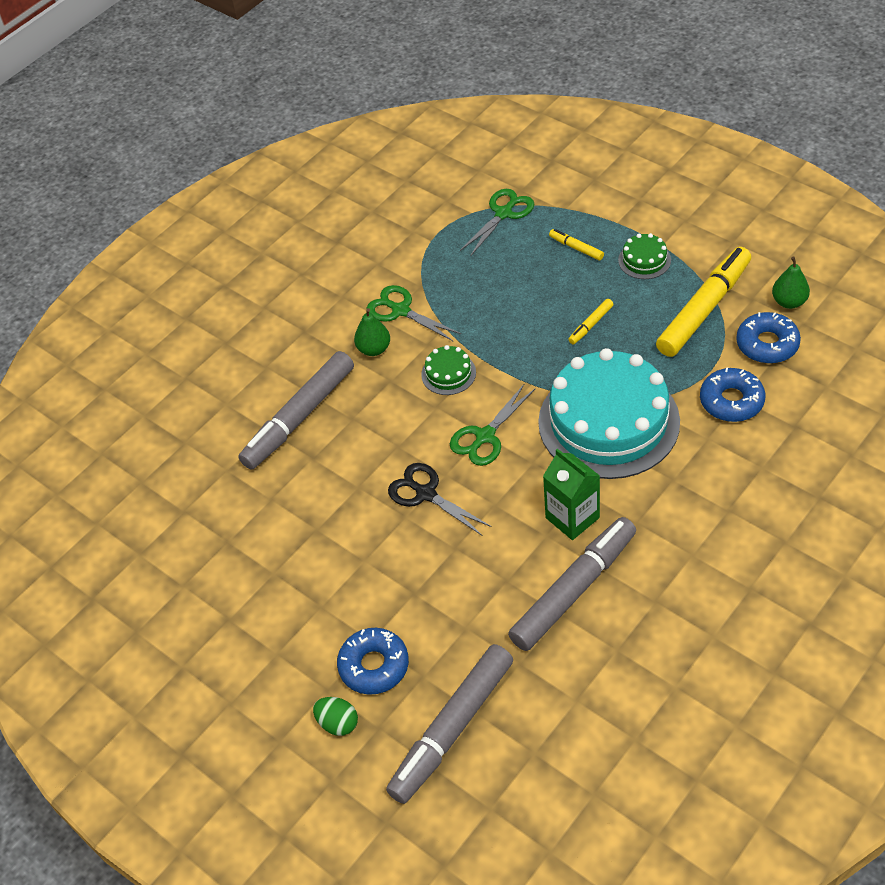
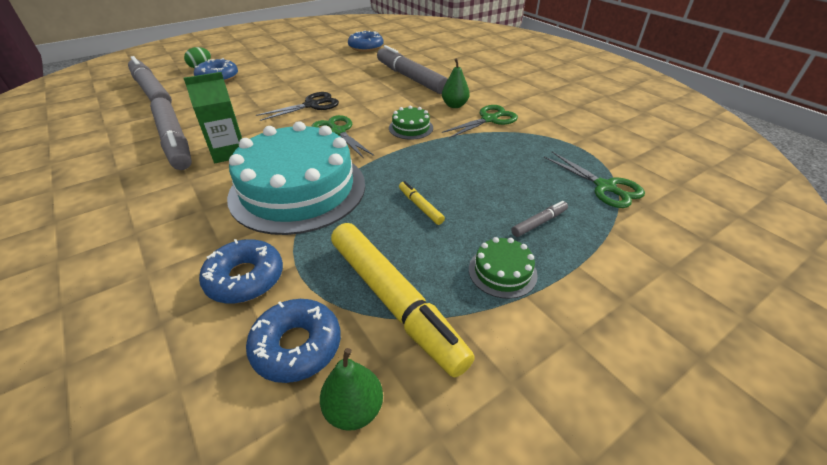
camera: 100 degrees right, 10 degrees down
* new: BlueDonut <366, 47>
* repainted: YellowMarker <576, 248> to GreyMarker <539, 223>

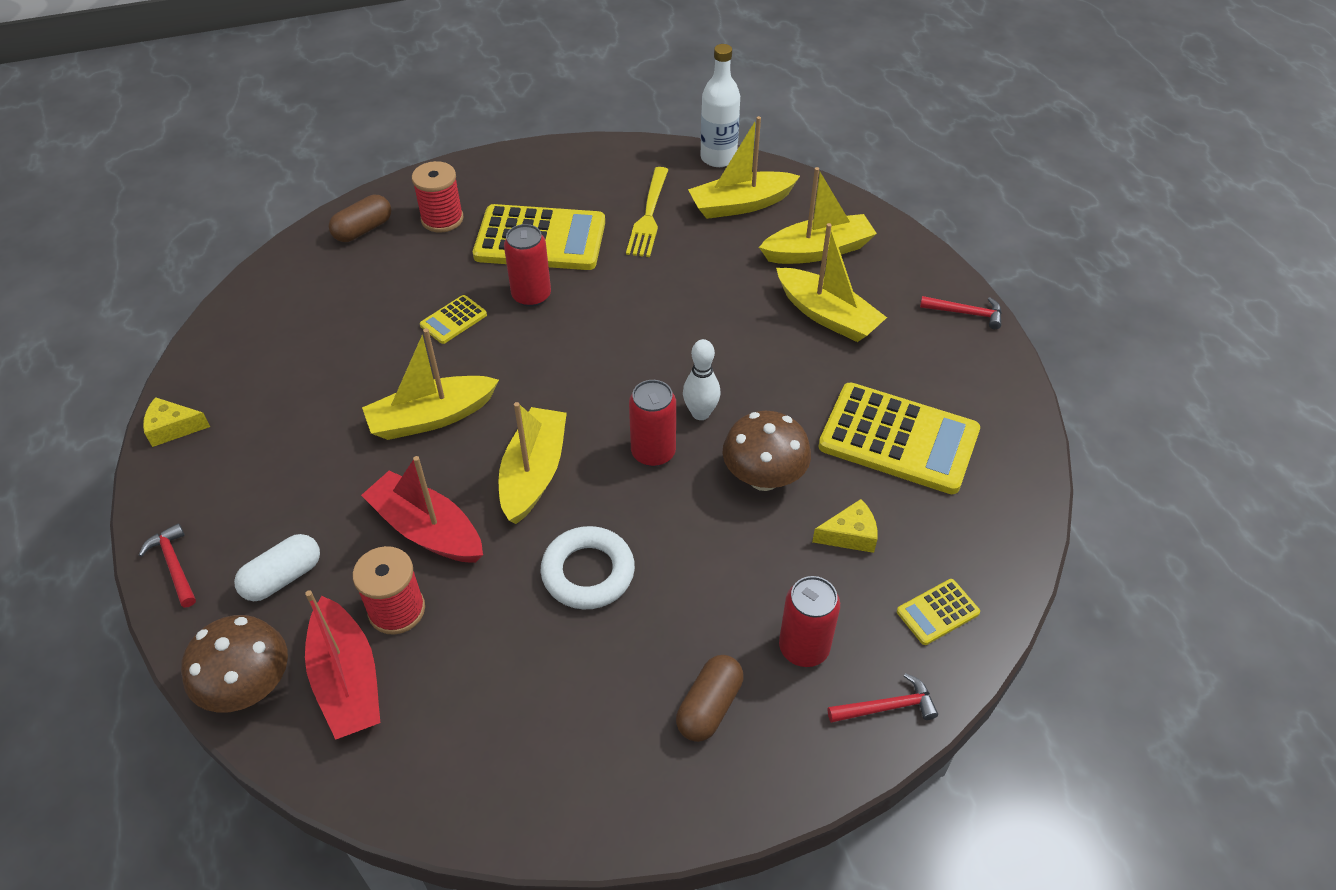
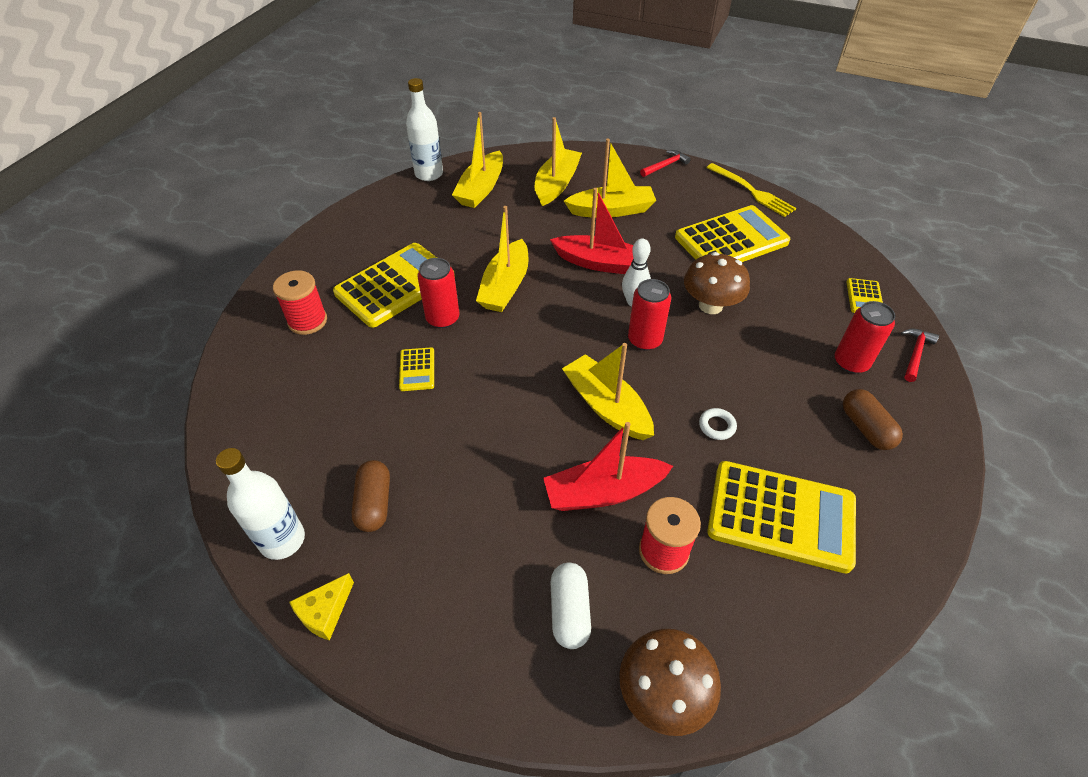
camera: 50 degrees left, 0 degrees up
* gone: RedHammer <174, 565>
* gone: YellowCheese <850, 535>
* new: WhiteBottle <282, 540>
* new: YellowCalculator <781, 516>
* shifted: RedBoat <347, 680> to <600, 263>
* shifted: BrownCapsule <363, 230> to <374, 503>
* shifted: YellowBoat <431, 417> to <505, 286>
* shifted: YellowFork <649, 215> to <752, 191>
* scaled: WhiteRing <588, 572> = <717, 426> x0.50

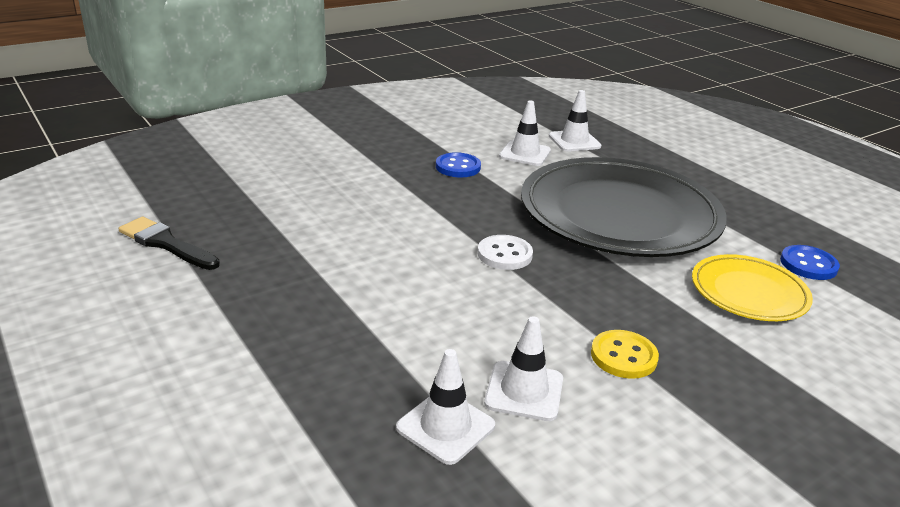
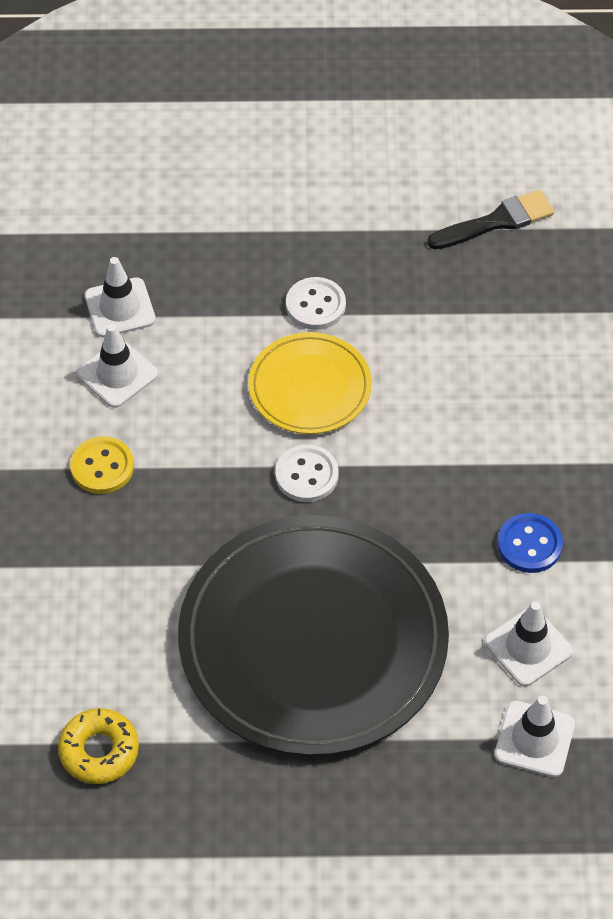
camera: 125 degrees right, 25 degrees up
* new: WhiteButton <315, 305>
* shifted: YellowPlate <748, 292> to <310, 387>
* swapped: BlueButton <808, 264> to YellowDonut <99, 751>

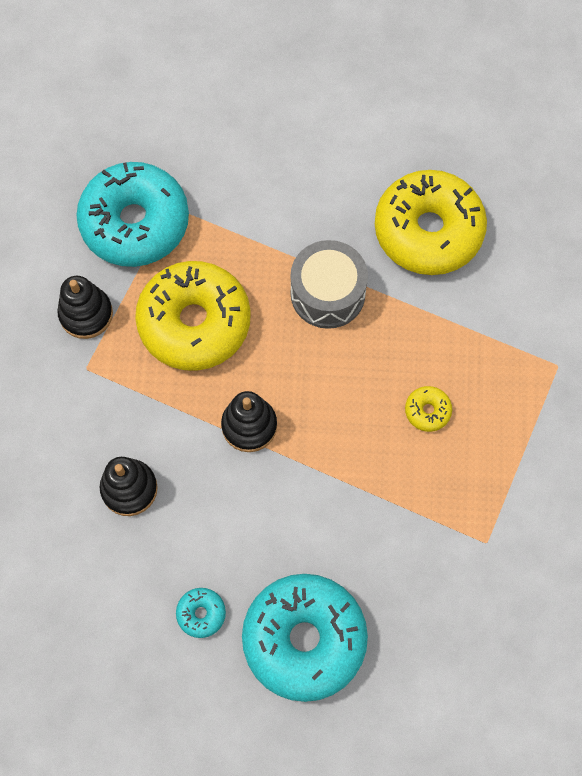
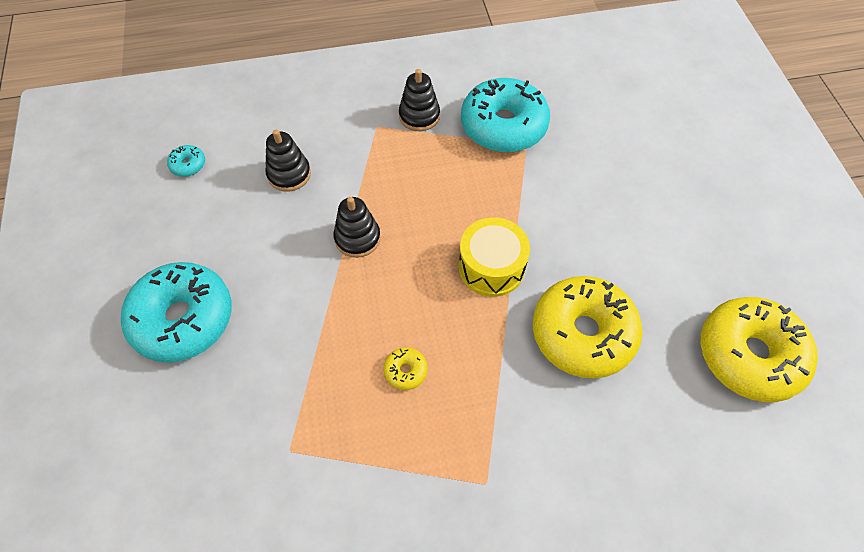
camera: 75 degrees right, 10 degrees down
* shifted: YellowDonut <194, 322> to <749, 355>
* shifted: TurquoiseDonut <201, 614> to <188, 165>
* repainted: GreyDrum <327, 293> to YellowDrum <491, 267>

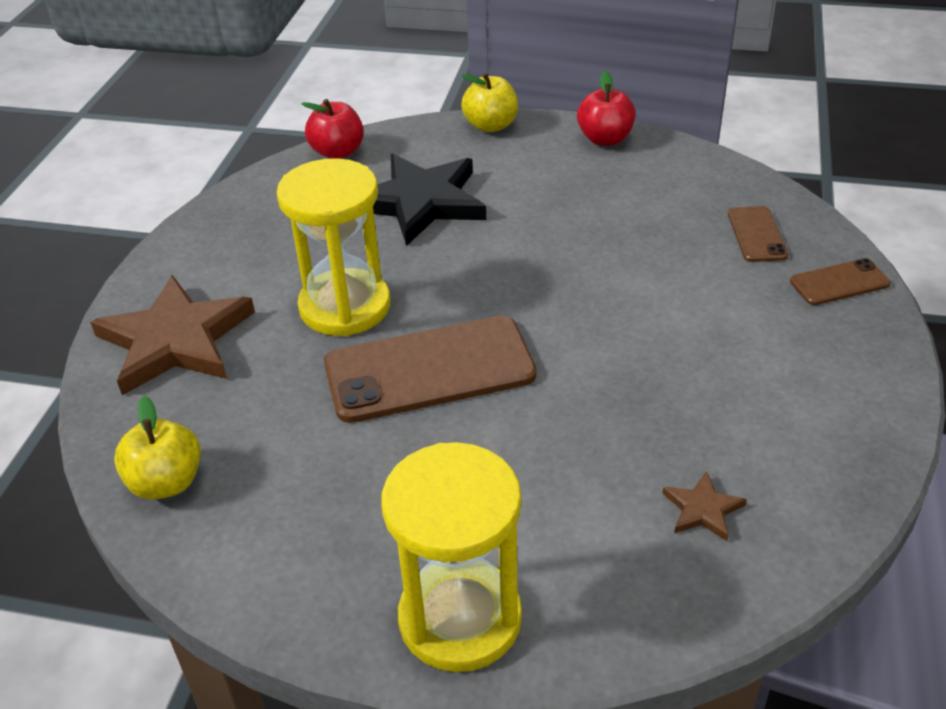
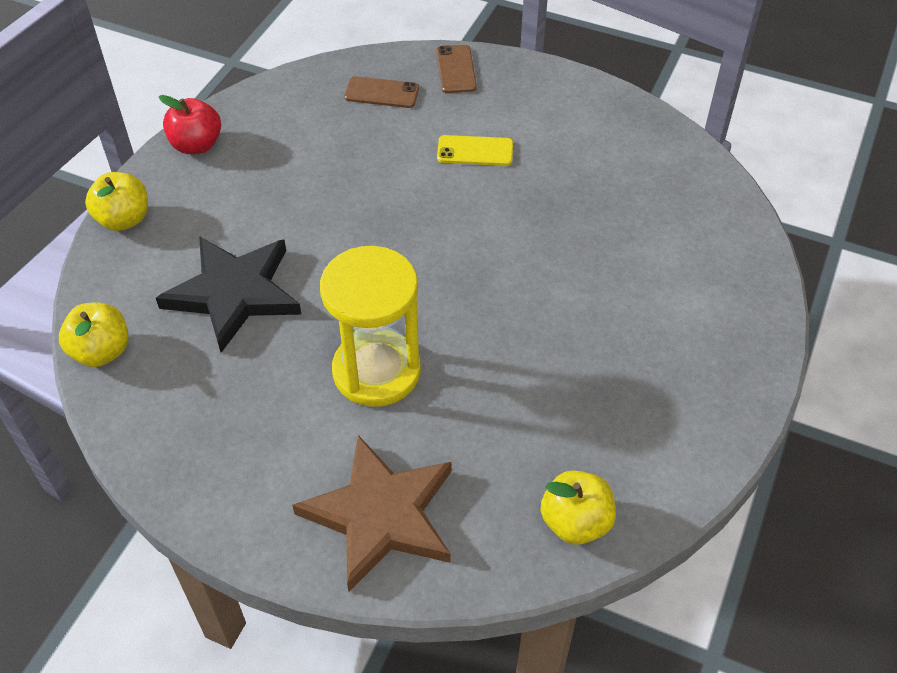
camera: 80 degrees left, 10 degrees up
* gone: BrownPhone <429, 369>
* gone: YellowHourglass <460, 618>
* gone: BrownStar <703, 509>
* new: YellowPhone <475, 151>
* repainted: RedApple <337, 152> to YellowApple <101, 351>

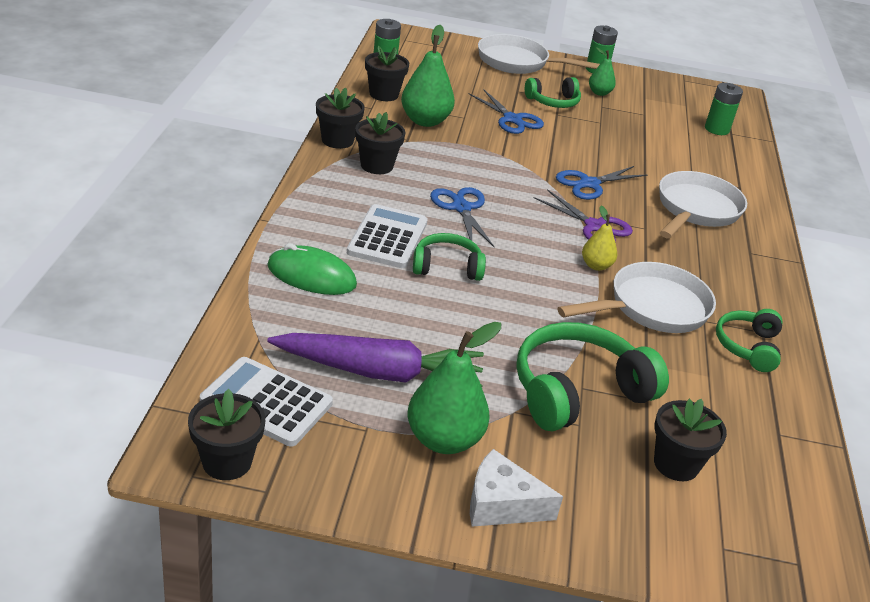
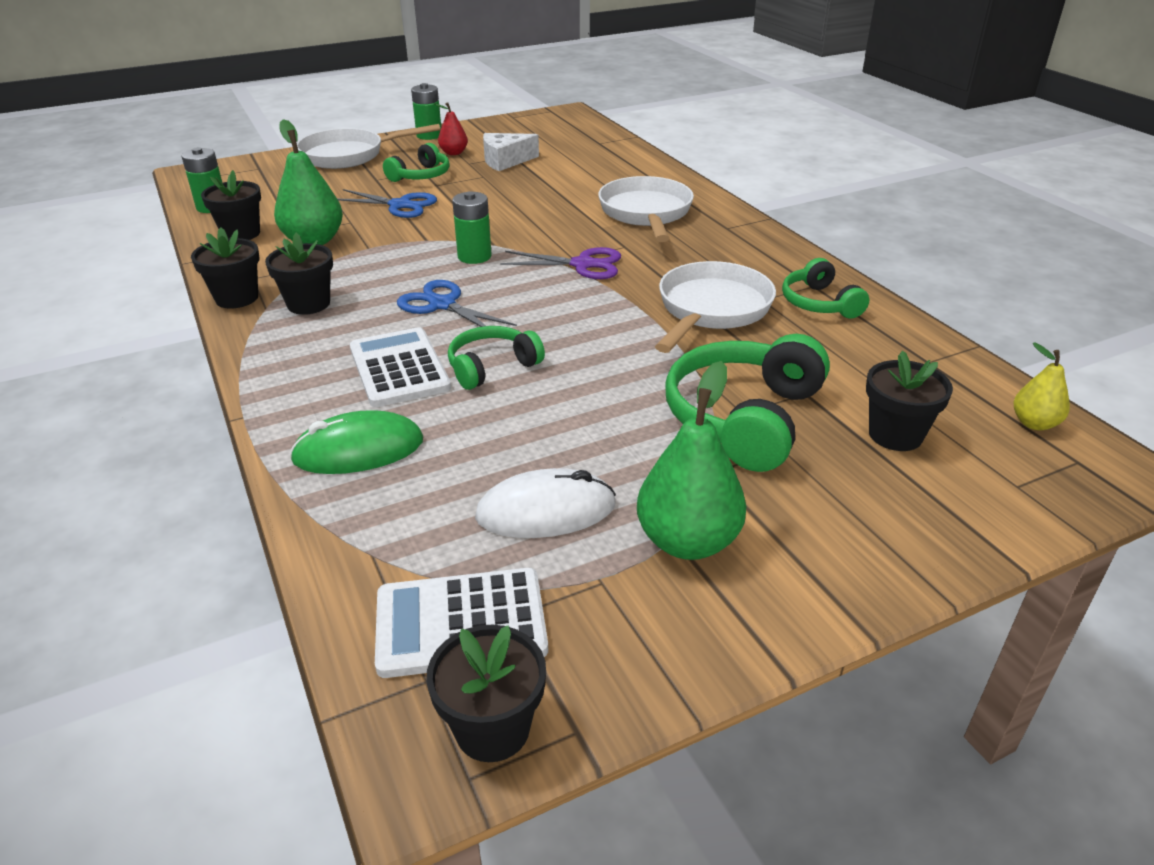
camera: 30 degrees left, 0 degrees up
* gone: BlueScissors <589, 184>
* shifted: WhiteCheese <501, 504> to <505, 161>
* shifted: YellowPear <596, 266> to <1034, 423>
* shifted: GreenBattery <716, 129> to <474, 256>
* swapped: PurpleCarrot <379, 372> to WhiteMouse <546, 511>
* repainted: GreenPear <599, 93> to RedPear <454, 153>

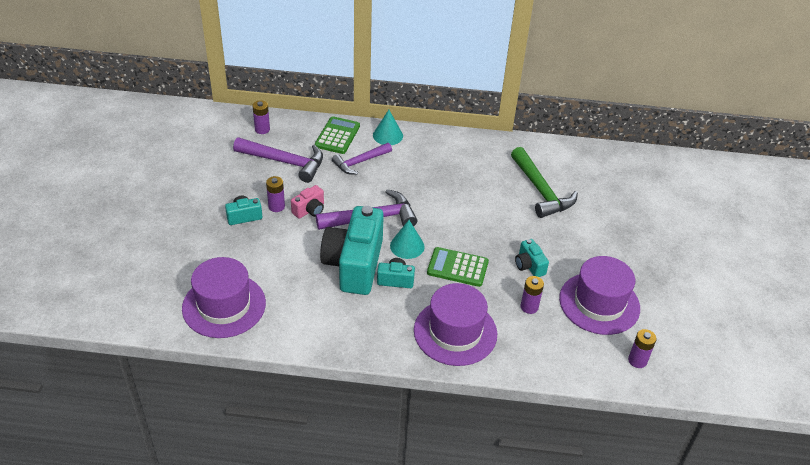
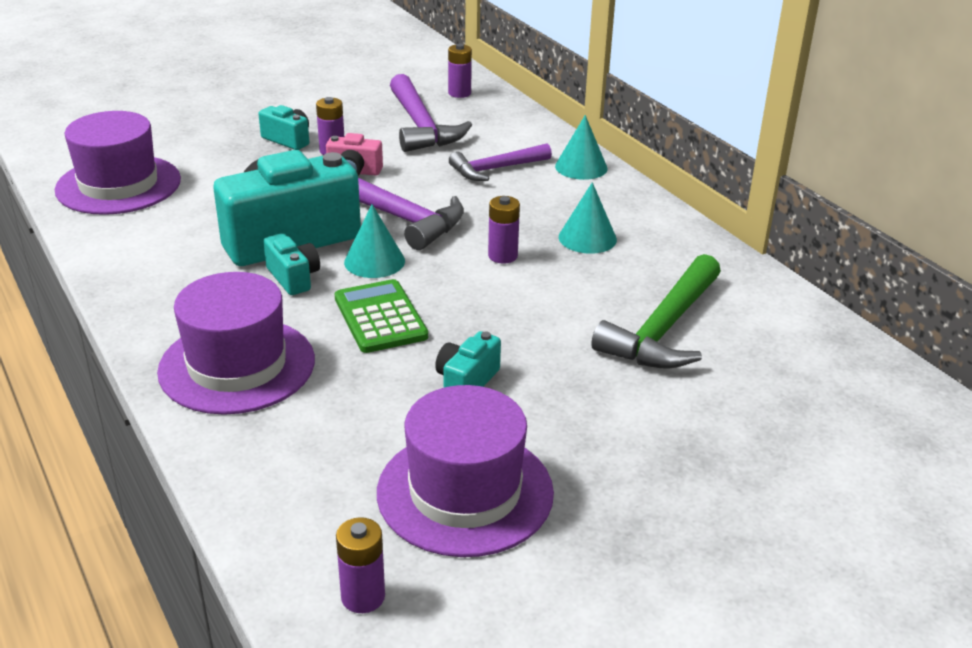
camera: 55 degrees right, 10 degrees down
* gone: GreenCalculator <337, 136>
* new: TurquoiseCone <587, 238>
* shifted: PurpleBattery <529, 307> to <502, 256>
* rotated: PurpleHammer <360, 162> = <496, 169> 45 degrees counterclockwise

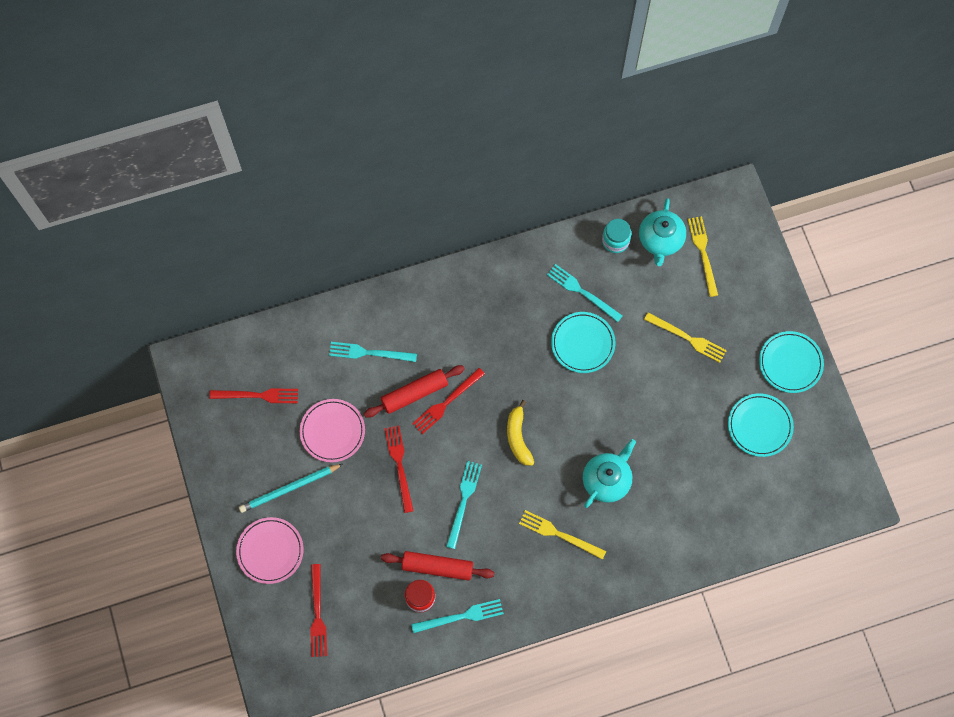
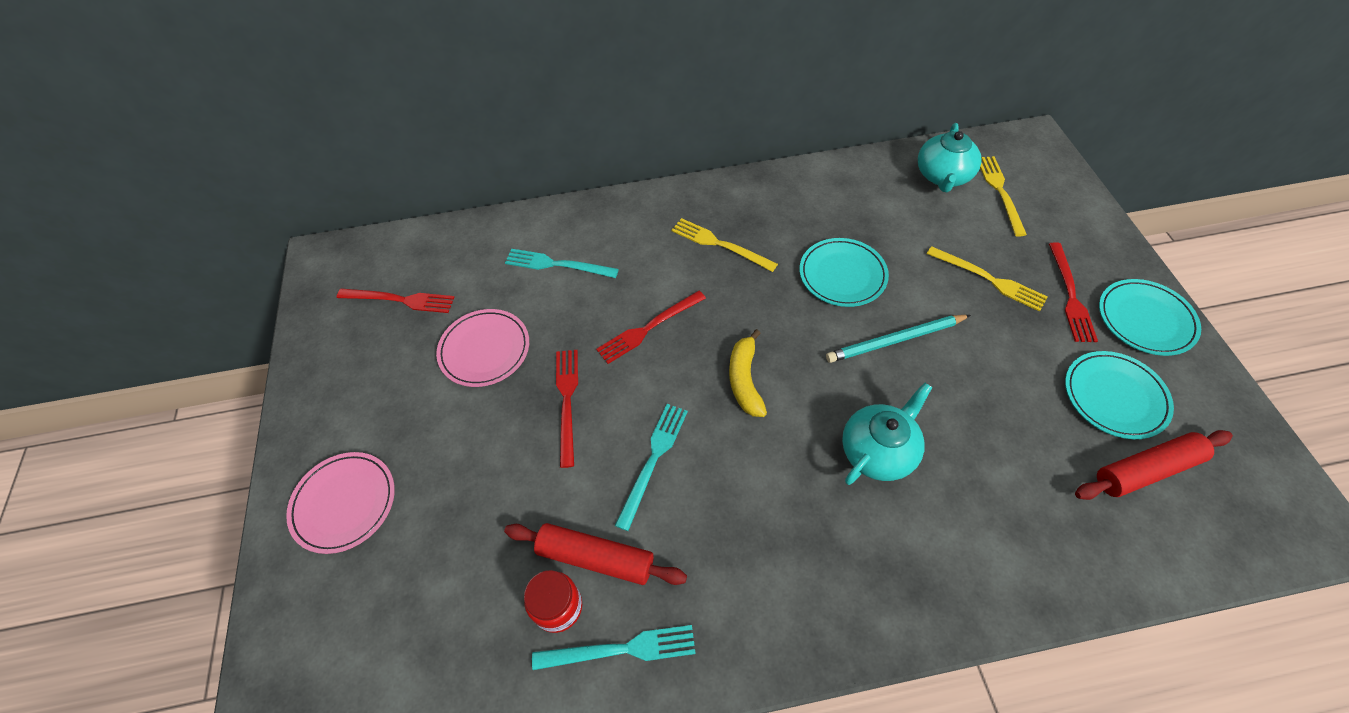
camera: 10 degrees right, 15 degrees down
* gone: TurquoiseFork <582, 292>
* gone: TurquoiseJar <615, 241>
* shifted: TurquoisePencil <289, 488> to <895, 340>
* shifted: RedFork <317, 614> to <1070, 295>
* shifted: RedRollingPin <414, 393> to <1146, 470>
* shifted: YellowFork <559, 534> to <720, 244>

